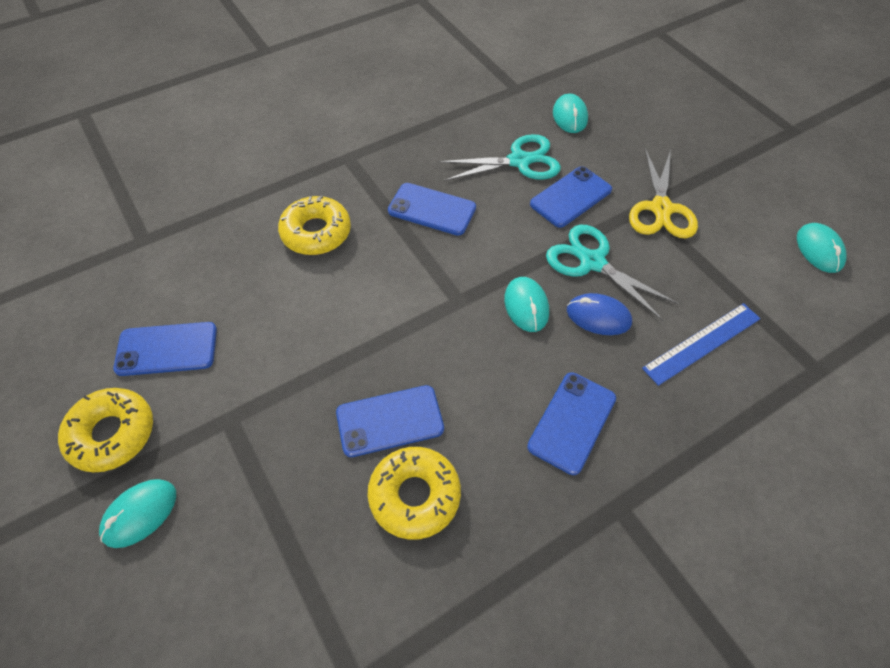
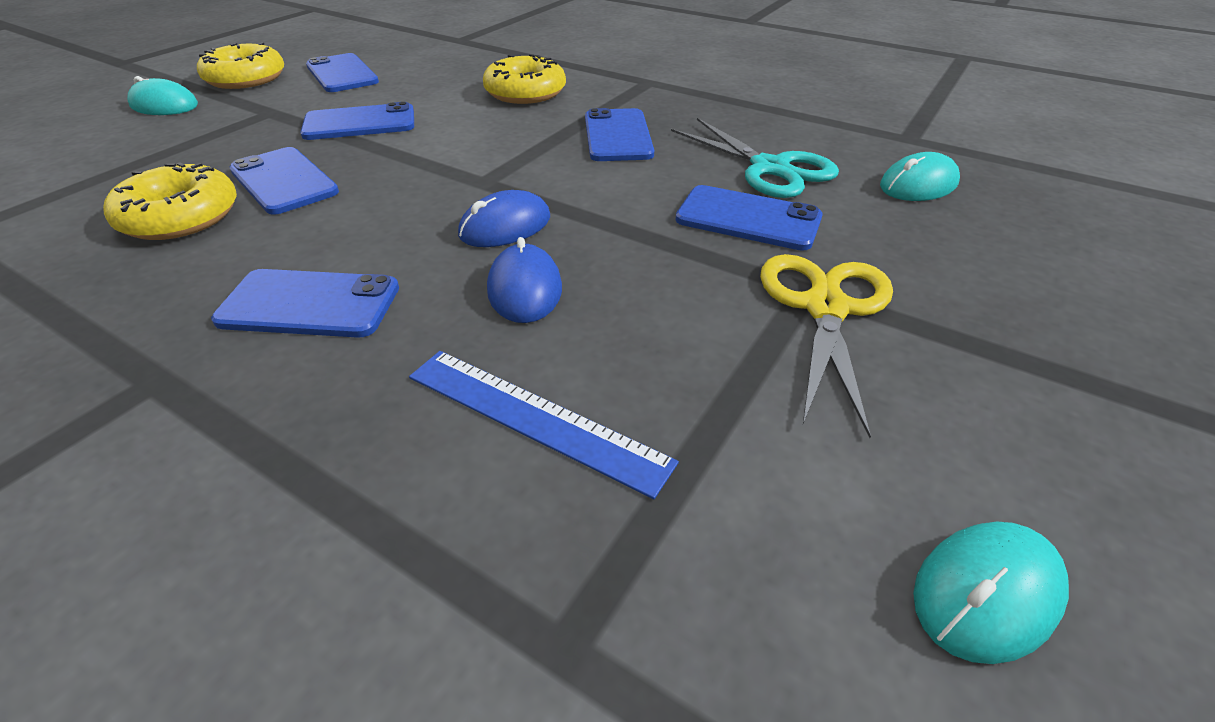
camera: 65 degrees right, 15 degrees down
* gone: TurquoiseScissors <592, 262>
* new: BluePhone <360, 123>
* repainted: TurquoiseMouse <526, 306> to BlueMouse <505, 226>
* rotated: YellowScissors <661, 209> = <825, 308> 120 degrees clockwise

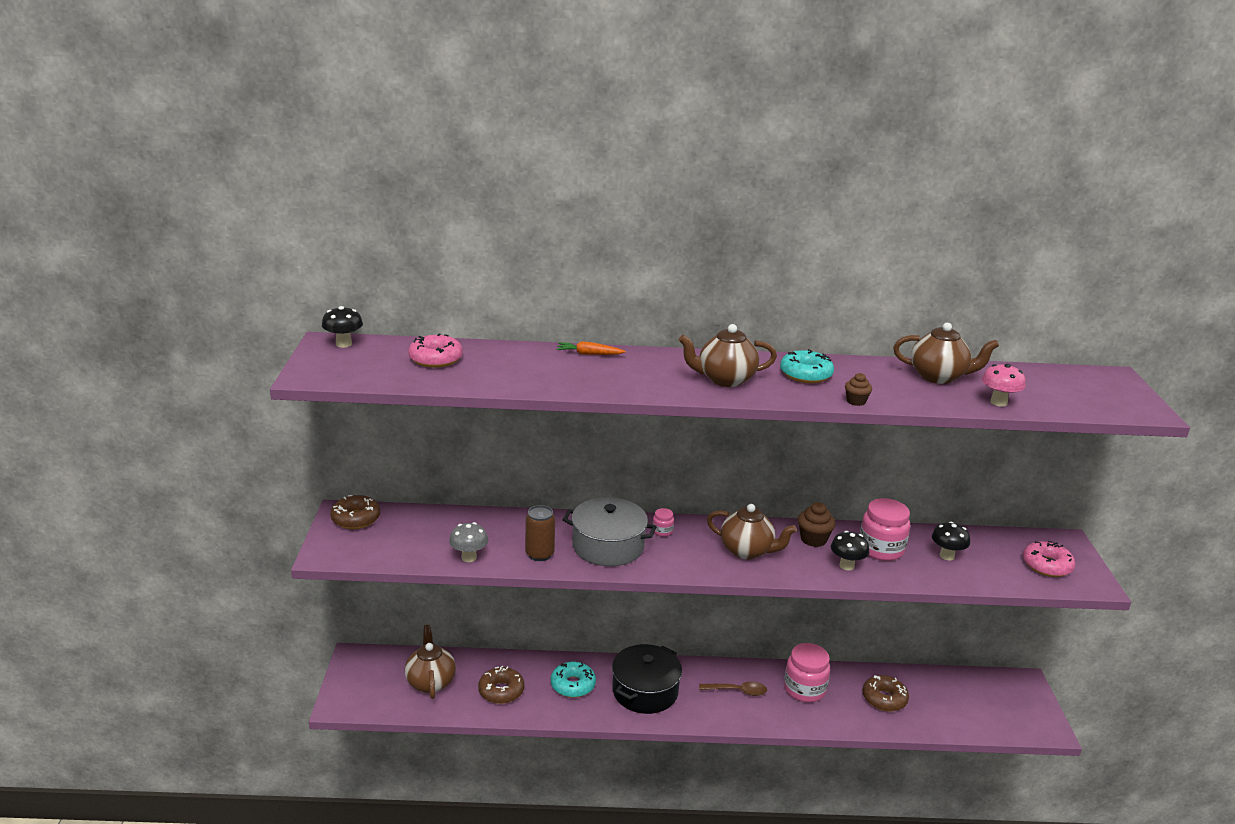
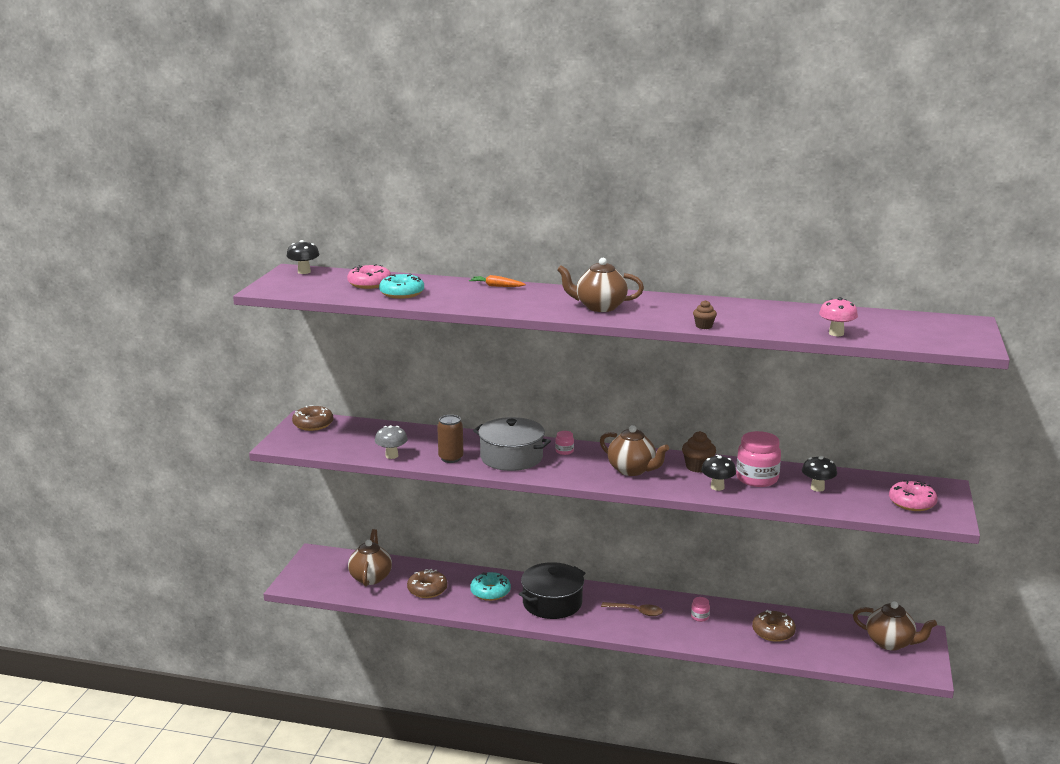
camera: 15 degrees right, 5 degrees down
* shifted: TurquoiseDonut <805, 374> to <402, 293>
* shifted: BrownTeapot <938, 377> to <890, 643>
* scaled: PinkJar <804, 689> = <700, 617> x0.46

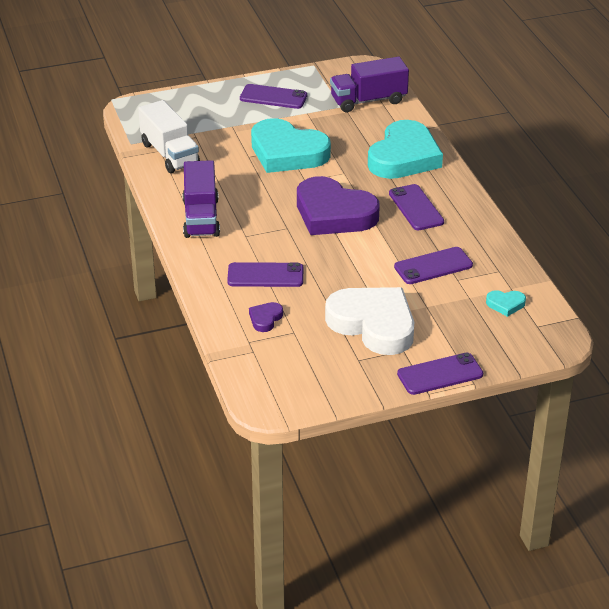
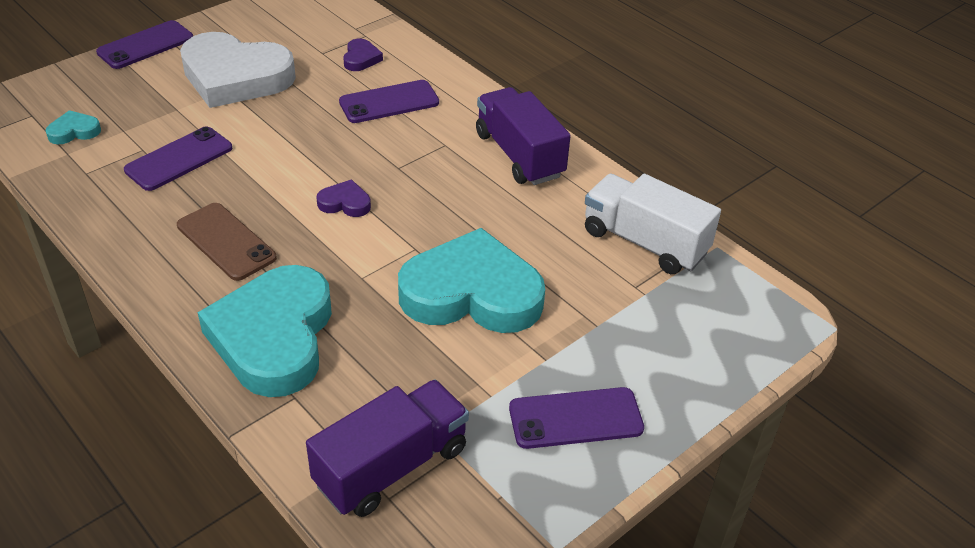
camera: 155 degrees right, 5 degrees up
* repainted: PurplePhone <416, 208> to BrownPhone <226, 242>
* scaled: PurpleHeart <333, 213> = <345, 203> x0.41

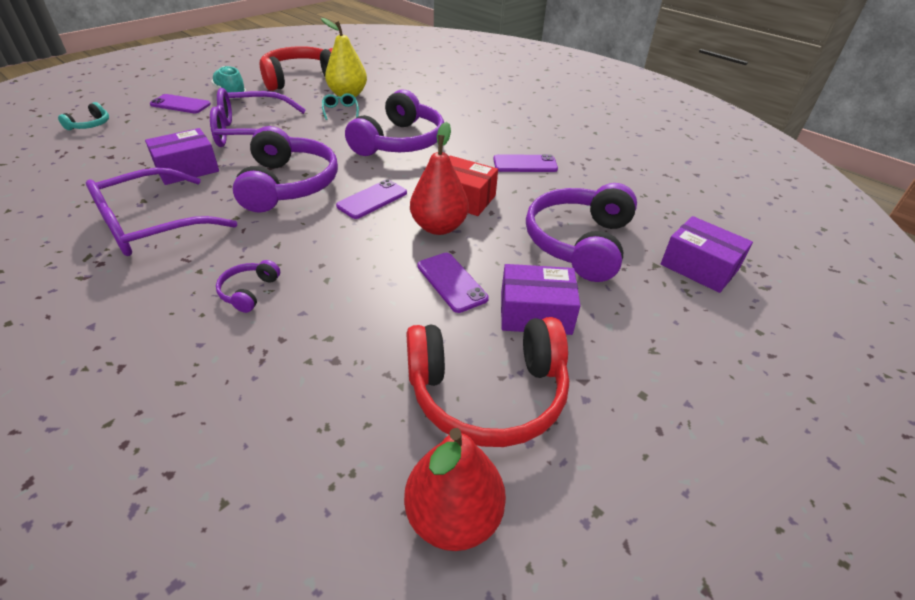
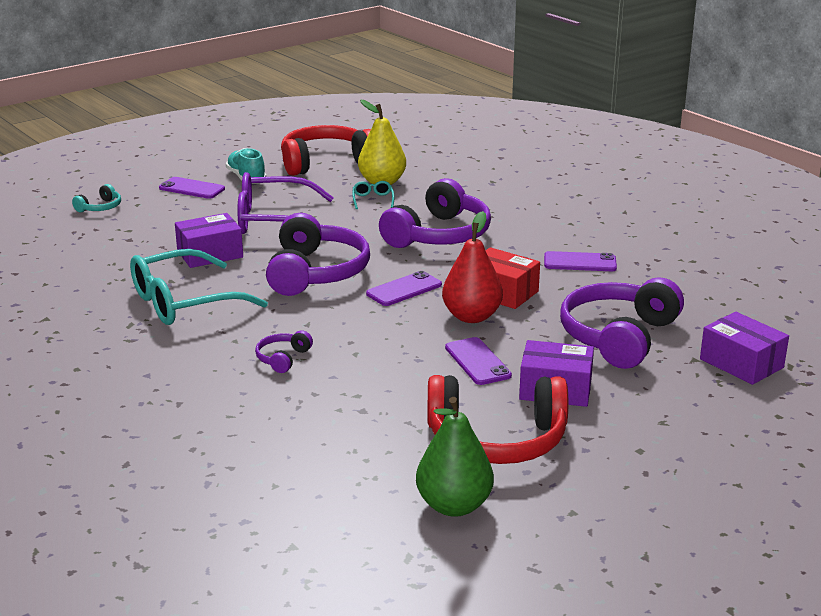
camera: 10 degrees right, 15 degrees down
* repainted: PurpleGlasses <152, 225> to TurquoiseGlasses <184, 302>
* repainted: RedPear <453, 516> to GreenPear <454, 505>

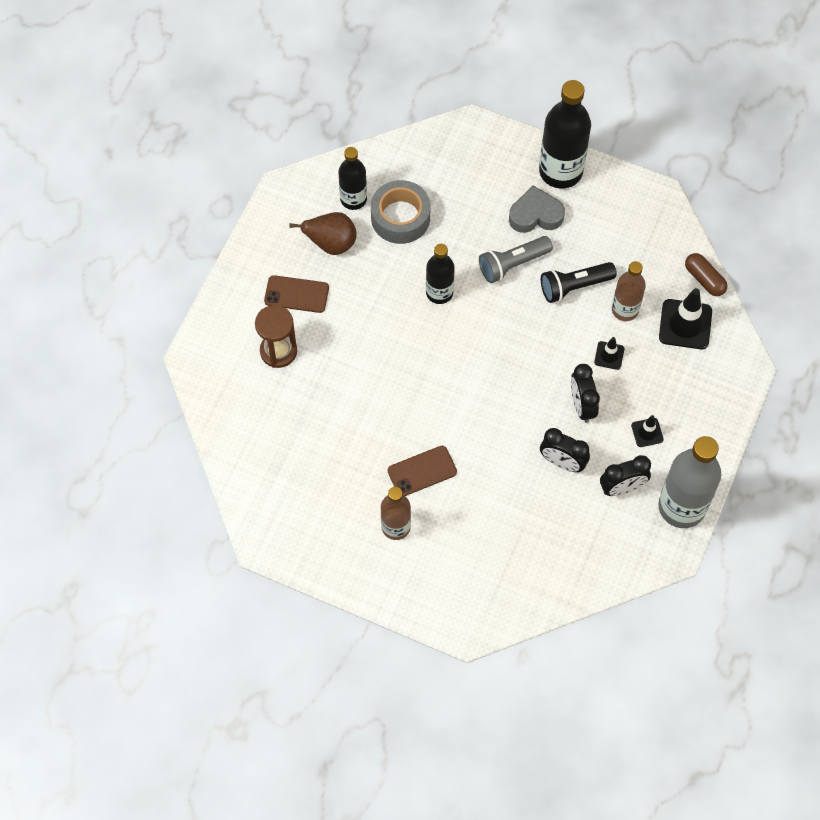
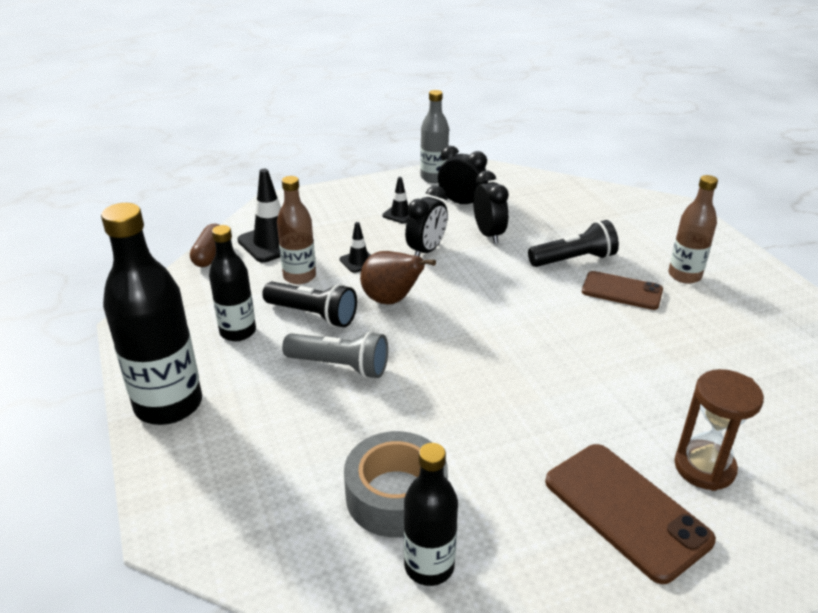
camera: 135 degrees left, 30 degrees down
* gone: GreyHeart <535, 215>
* new: BlackFlashlight <573, 260>
* shifted: BrownPear <331, 244> to <391, 300>
* shifted: BlackBottle <439, 292> to <238, 332>
* scaled: BrownPhone <296, 294> = <626, 510> x1.51
* scaled: GreyBottle <681, 507> = <433, 177> x0.60

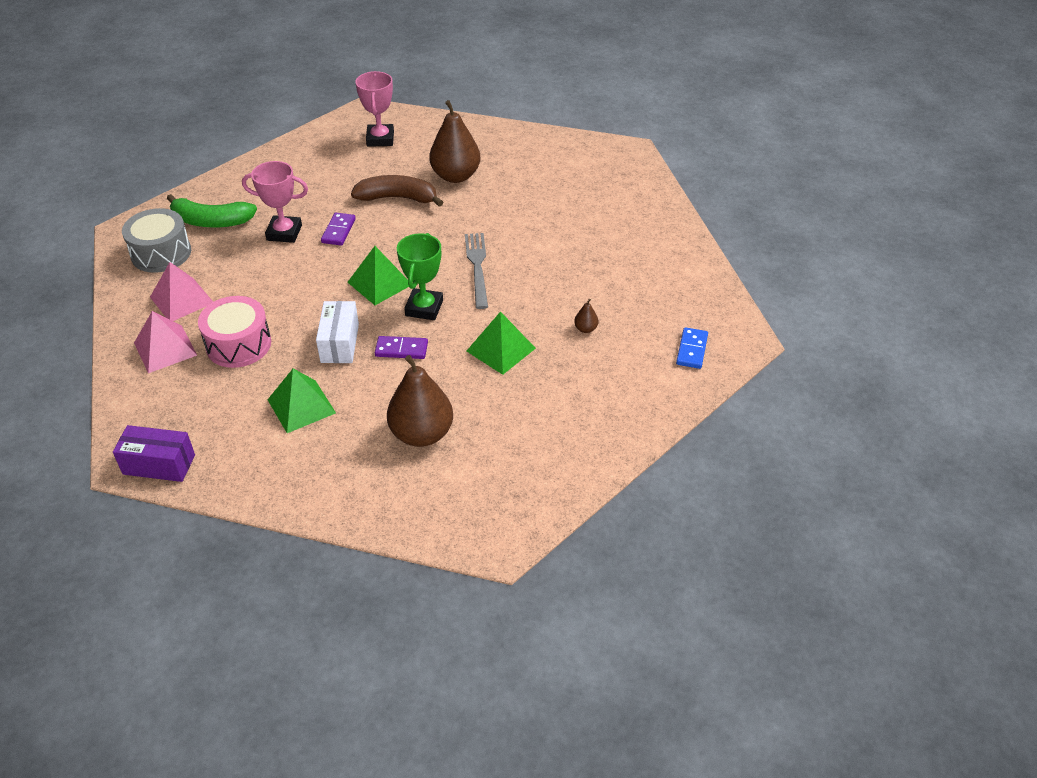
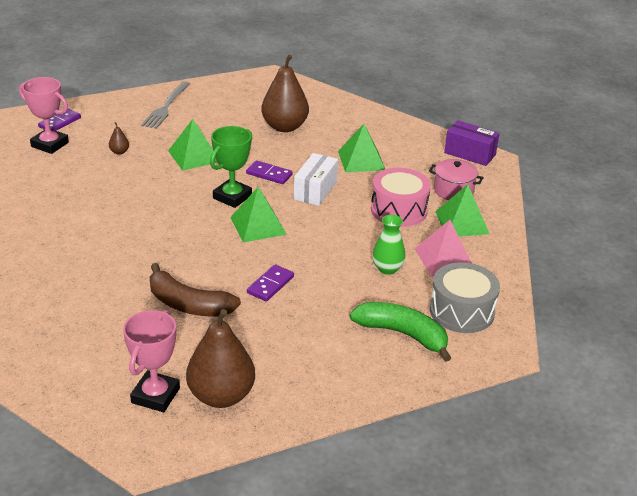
camera: 160 degrees left, 10 degrees down
* new: GreenVase <387, 269>
* new: PinkPot <453, 190>
* shifted: PinkTrophy <284, 233> to <50, 144>
* shifted: BrownPear <455, 176> to <221, 396>
* shifted: GreyFork <477, 267> to <166, 107>
* repainted: PinkPyramid <165, 349> to GreenPyramid <462, 222>
* repainted: BlueDomino <692, 350> to PurpleDomino <59, 122>

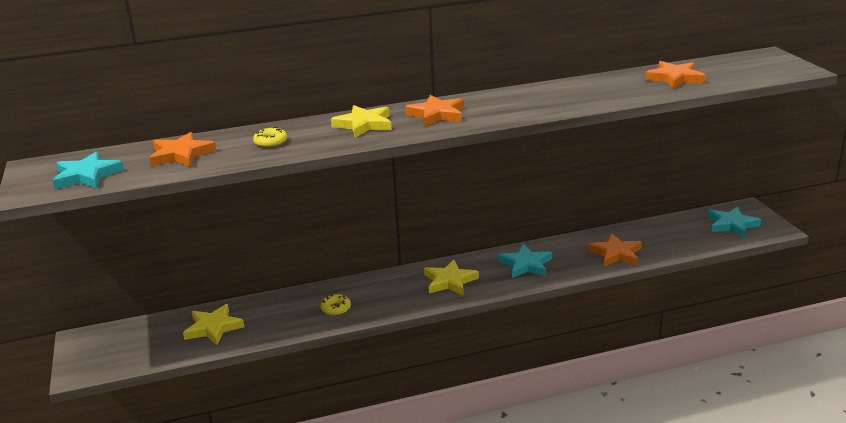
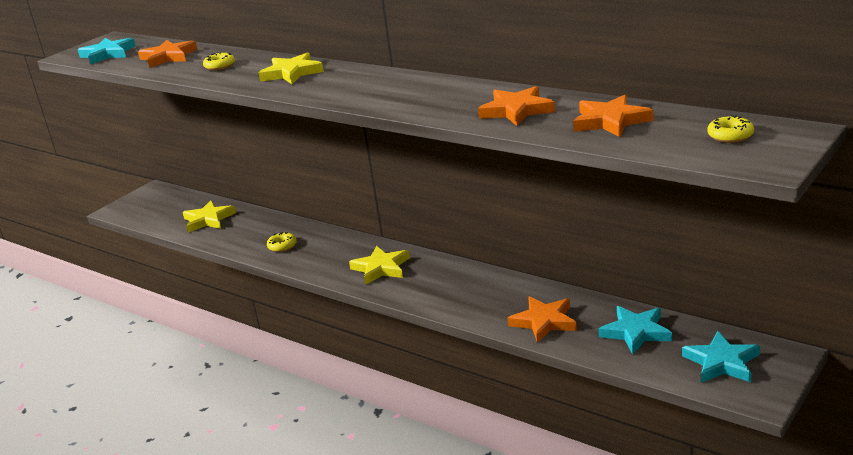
camera: 55 degrees right, 0 degrees up
* new: YellowDonut <730, 136>
* shifted: OrangeStar <437, 114> to <516, 110>
* shifted: TurquoiseStar <526, 264> to <636, 332>

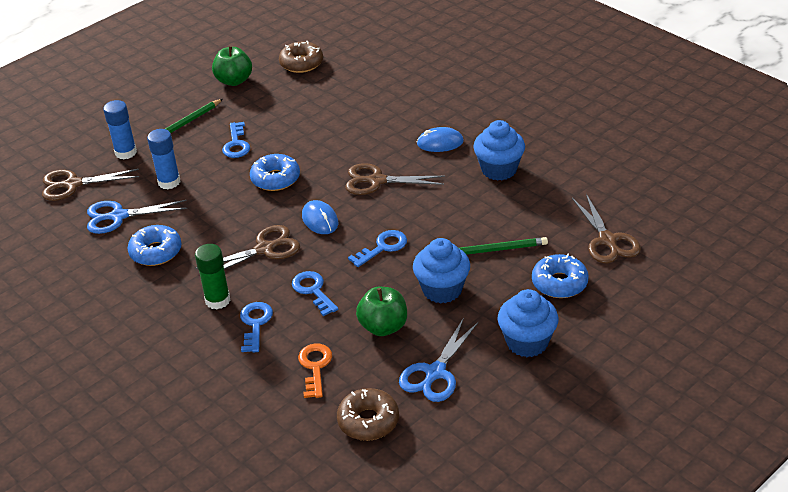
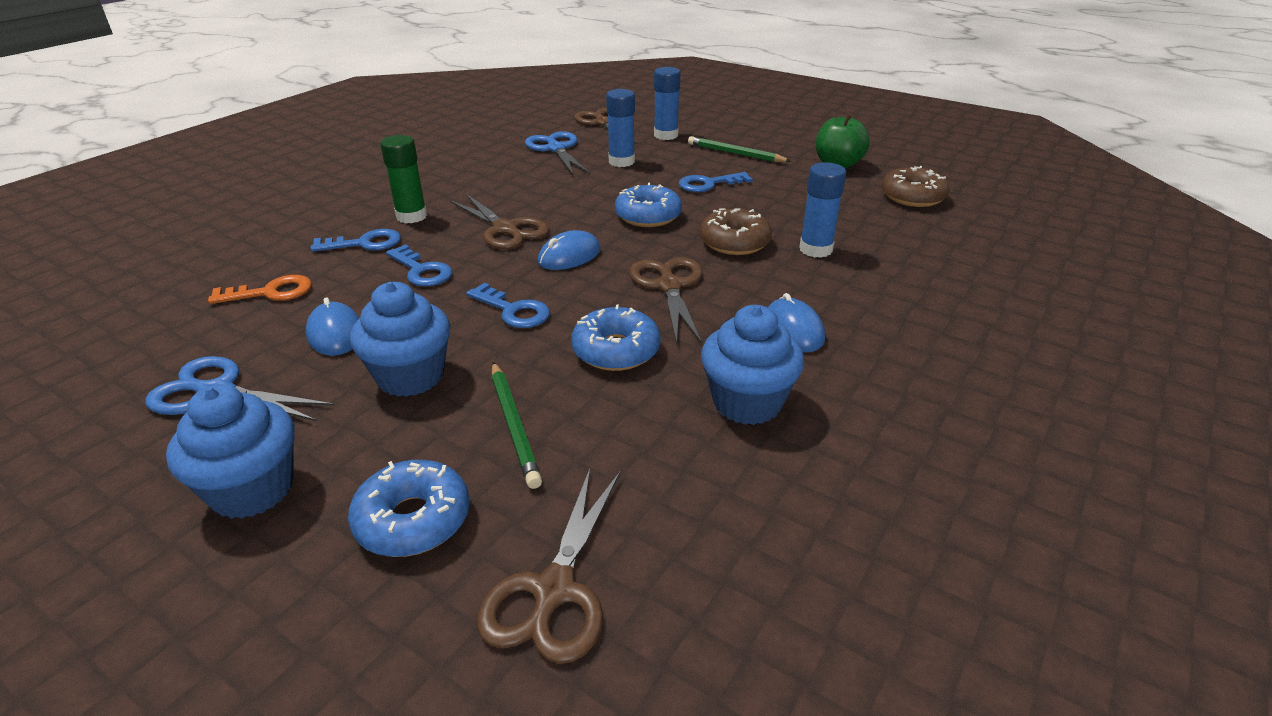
camera: 75 degrees right, 5 degrees down
* new: BlueGlueStick <815, 249>
* shifted: BlueDonut <156, 252> to <616, 350>
* shifted: BrownDonut <368, 421> to <734, 242>
* swapped: GreenApple <383, 327> to BlueMouse <335, 333>
* rotated: BlueKey <313, 290> = <422, 271> 90 degrees clockwise
* rotated: BrownScissors <607, 240> = <554, 590> 45 degrees counterclockwise

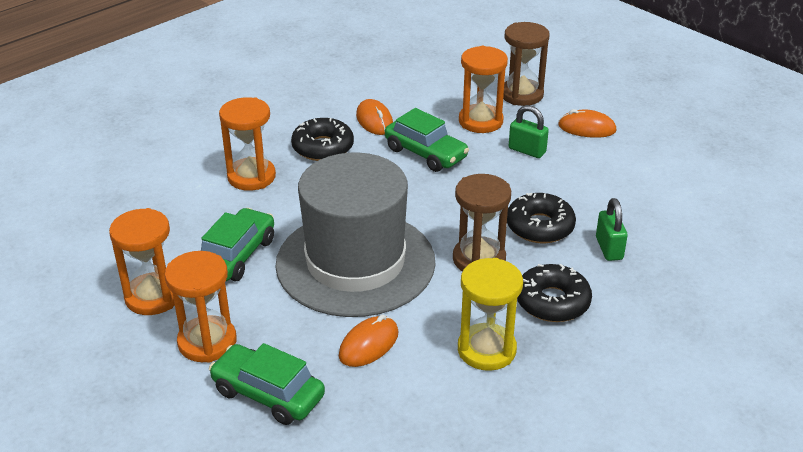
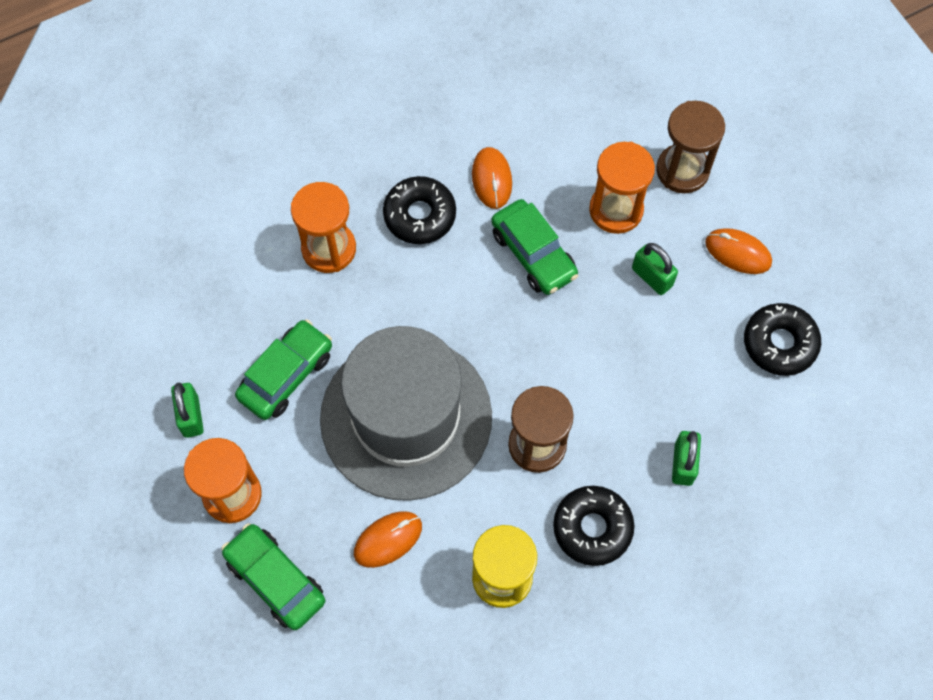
camera: 15 degrees right, 30 degrees up
* shifted: BlackDonut <540, 226> to <779, 343>
* swapped: OrangeHourglass <153, 297> to GreenPadlock <191, 416>

